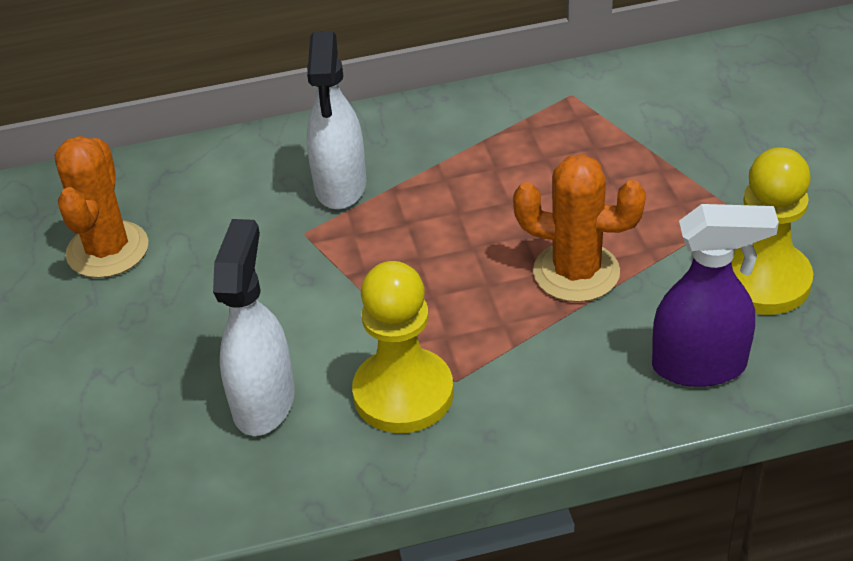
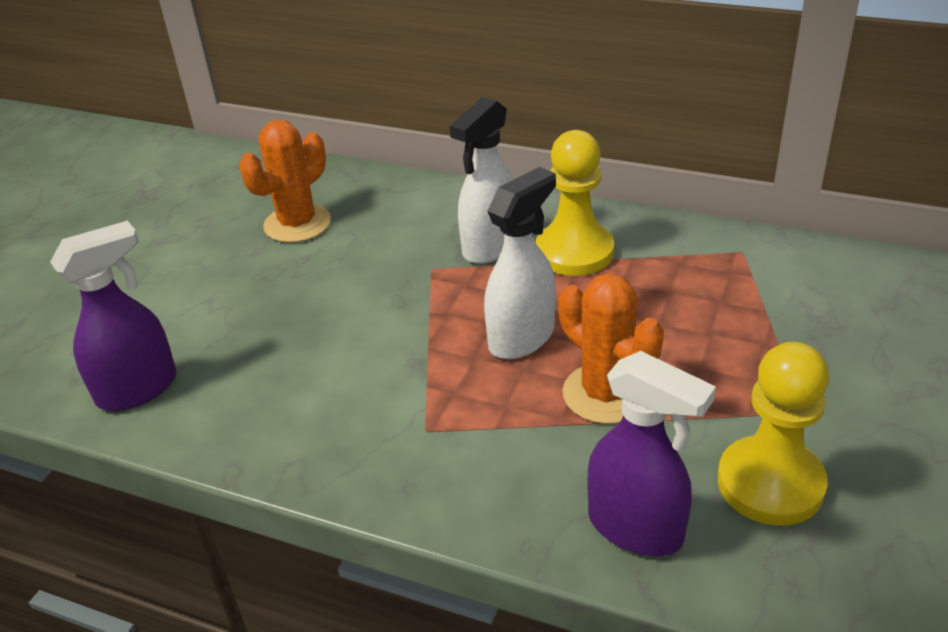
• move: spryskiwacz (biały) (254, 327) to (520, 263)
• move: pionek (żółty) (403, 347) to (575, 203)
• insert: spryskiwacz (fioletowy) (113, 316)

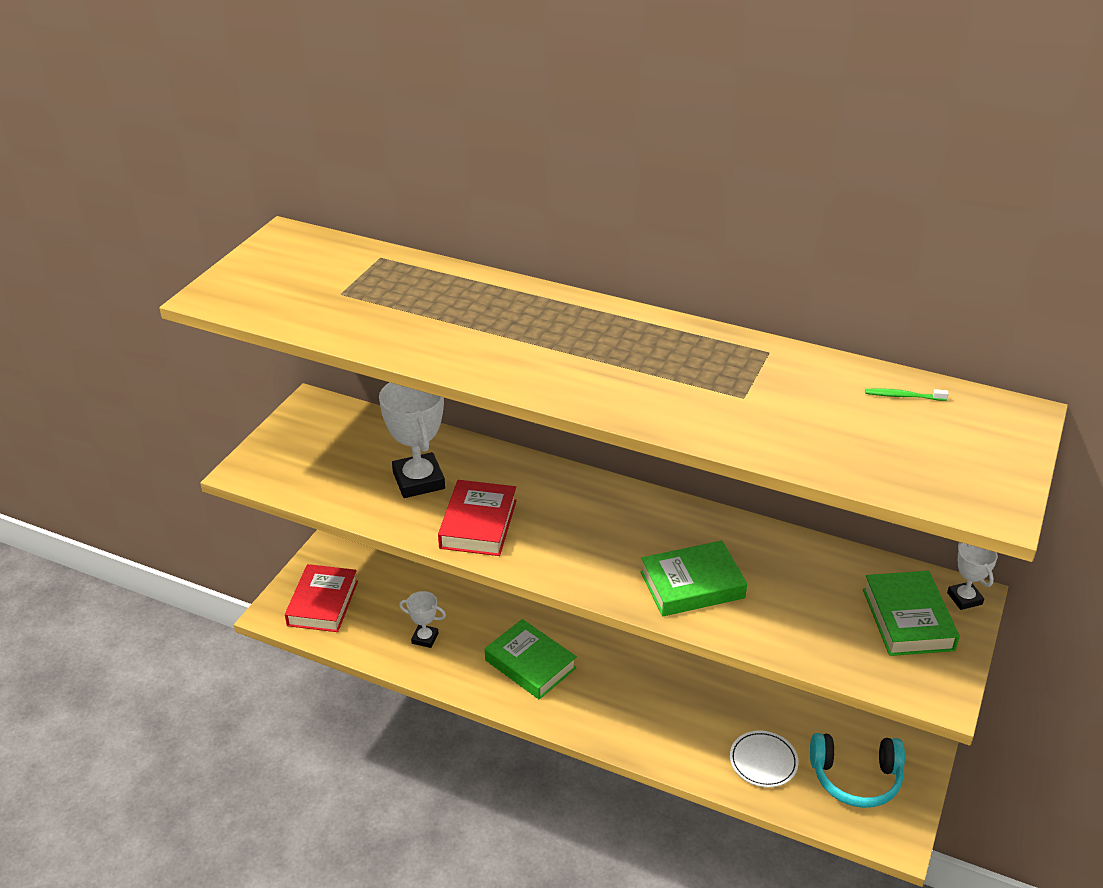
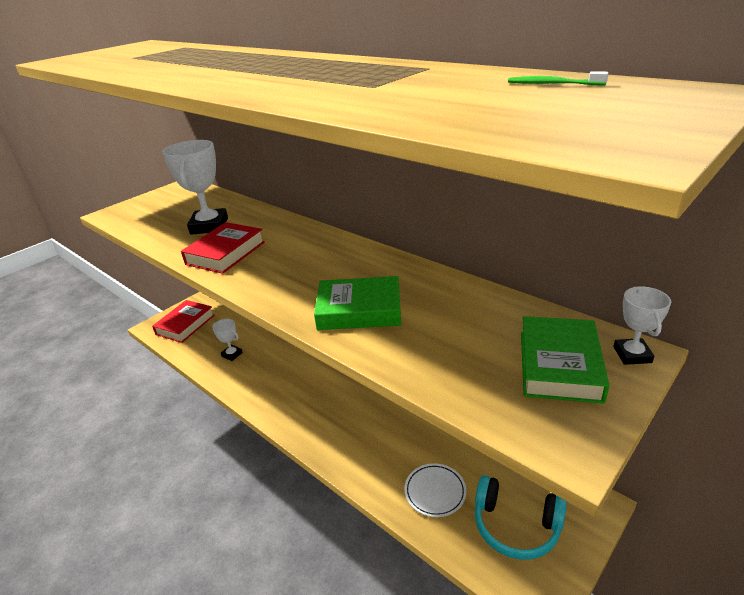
• delete: książka (zielony) (531, 659)

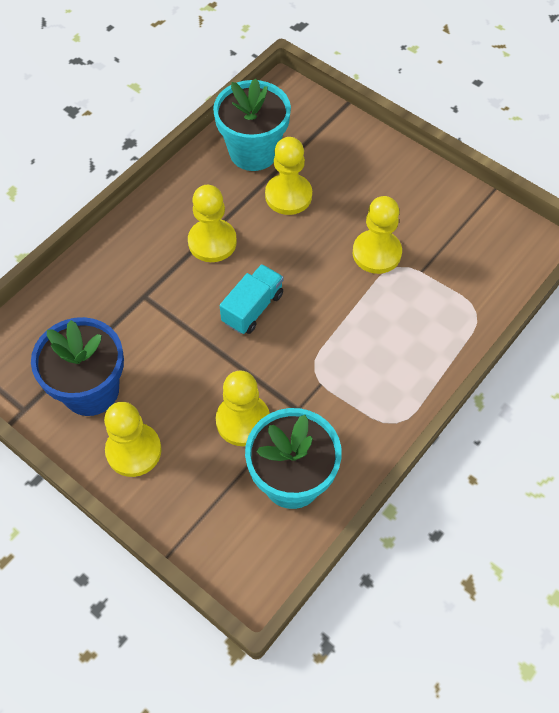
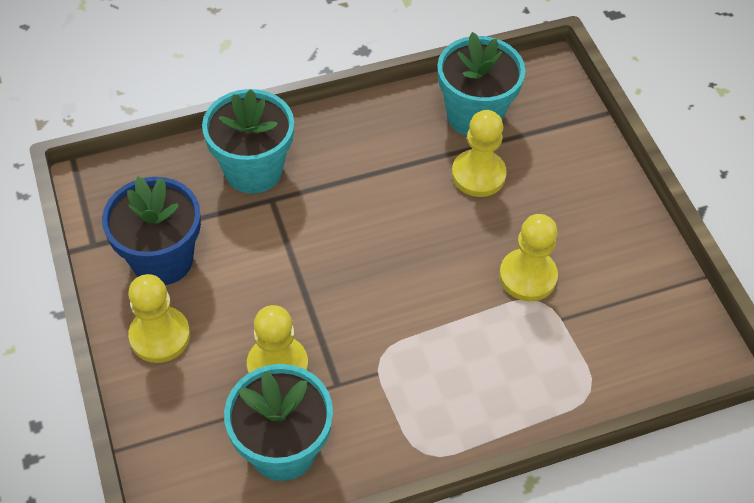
• delete: pionek (żółty) (212, 223)
• delete: ciężarówka (turkusowy) (251, 299)
• insert: doniczka (turkusowy) (248, 141)

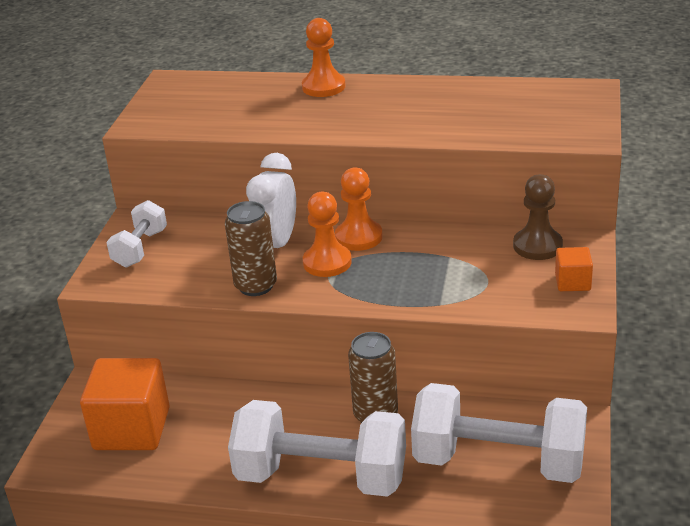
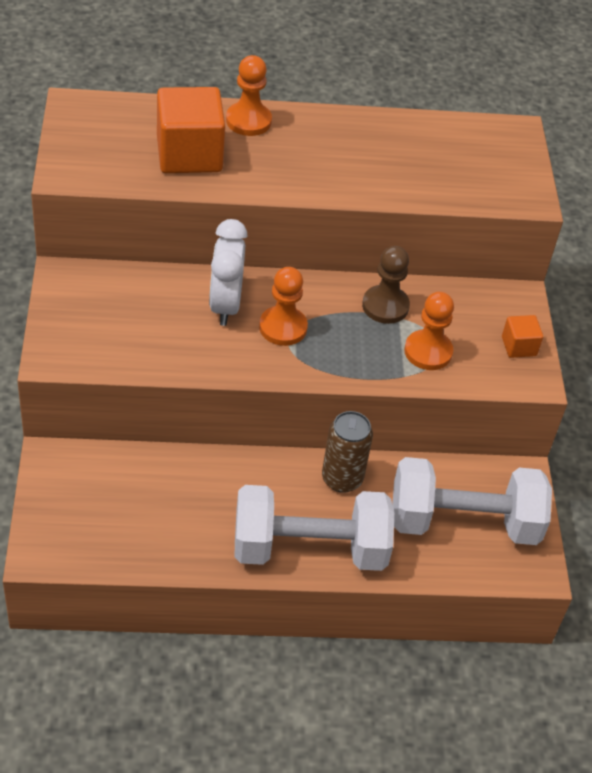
• move: pionek (pomarańczowy) (359, 209) to (429, 331)
• move: pionek (brązowy) (538, 217) to (386, 285)
• delete: hantel (biały) (136, 234)
• delete: puszka (brązowy) (251, 248)
• move: sześcian (pomarańczowy) (125, 404) to (191, 130)

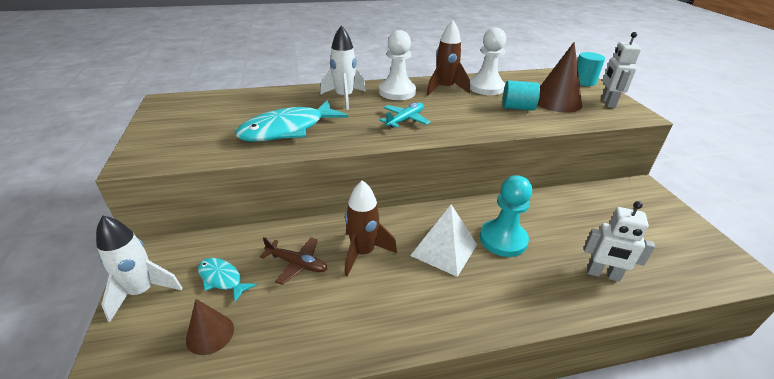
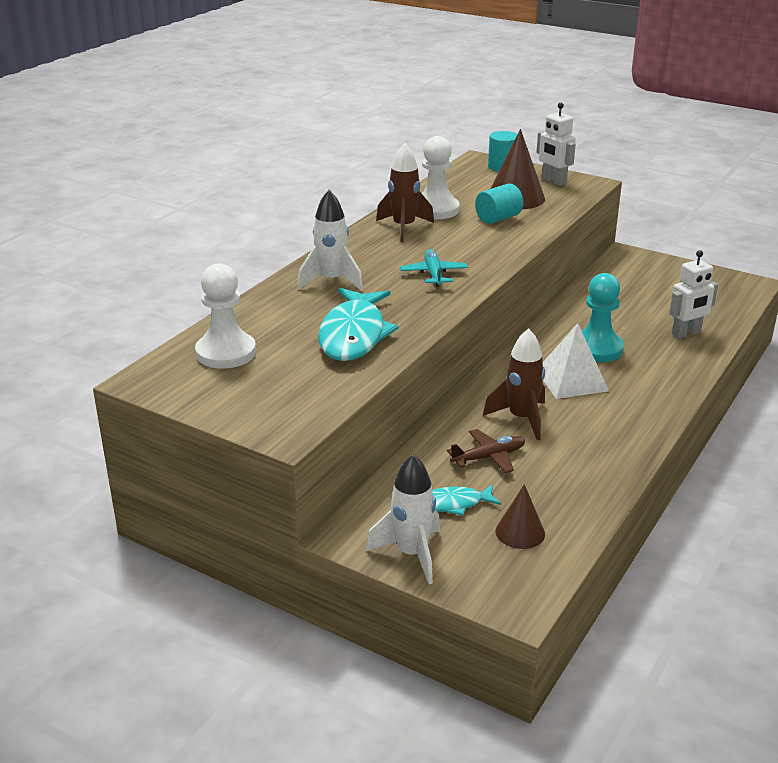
• move: pionek (biały) (397, 65) to (225, 316)

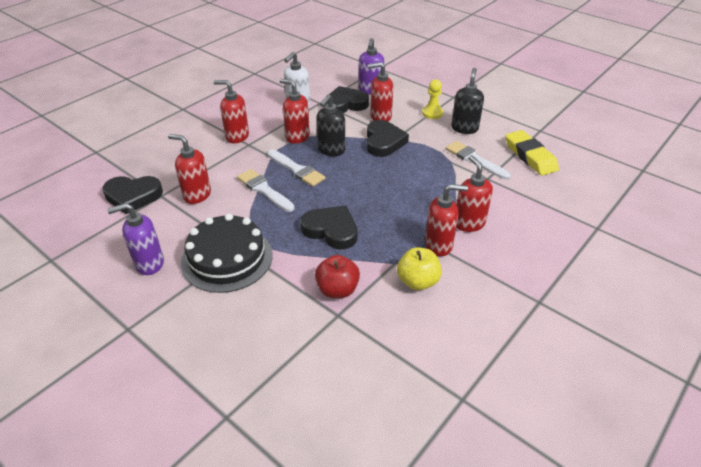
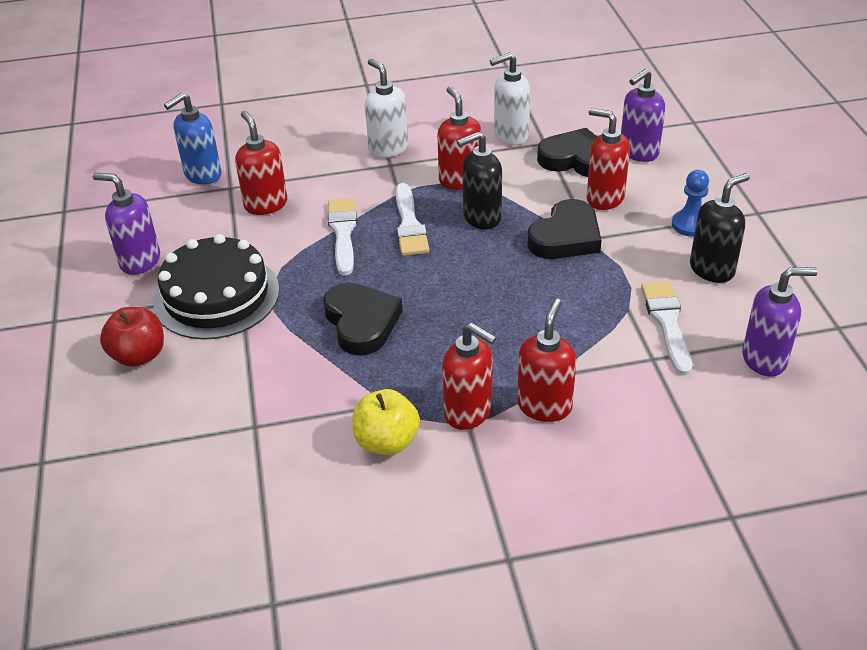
• recolor: pionek (żółty) (432, 99) to pionek (niebieski) (690, 203)
• recolor: dozownik mydła (czerwony) (231, 111) to dozownik mydła (biały) (386, 108)
• replace: gumka do mazania (żółty) (532, 153) to dozownik mydła (fioletowy) (780, 321)
• replace: serce (czarny) (132, 195) to dozownik mydła (niebieski) (192, 139)
• move: jabłko (czerwony) (337, 276) to (132, 337)

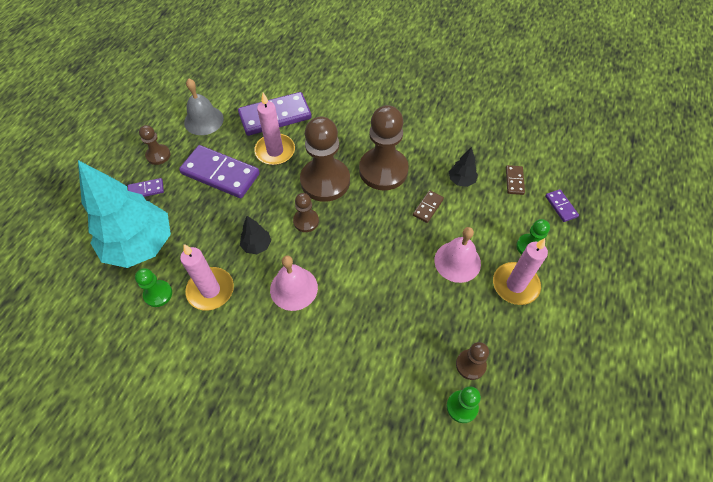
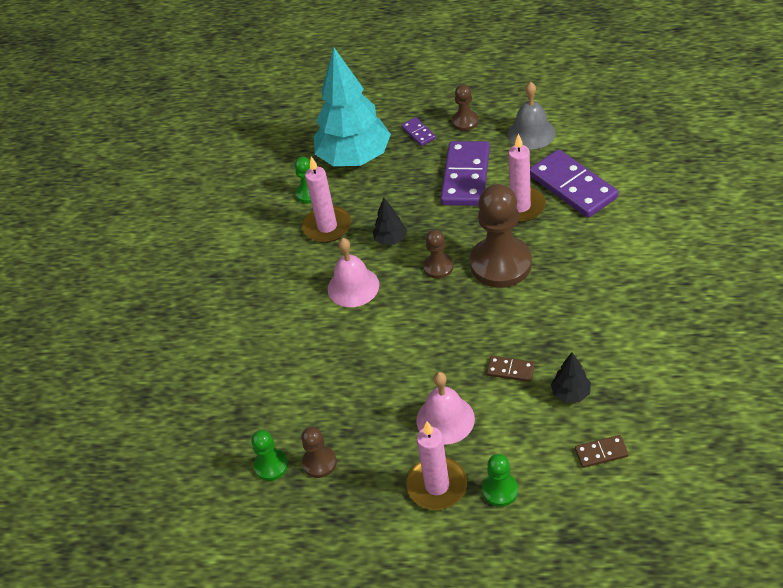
• delete: pionek (brązowy) (384, 147)
• delete: kostka domina (fioletowy) (562, 205)

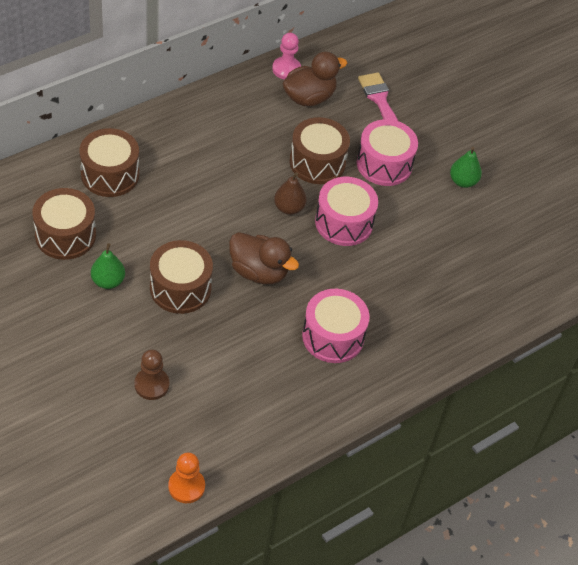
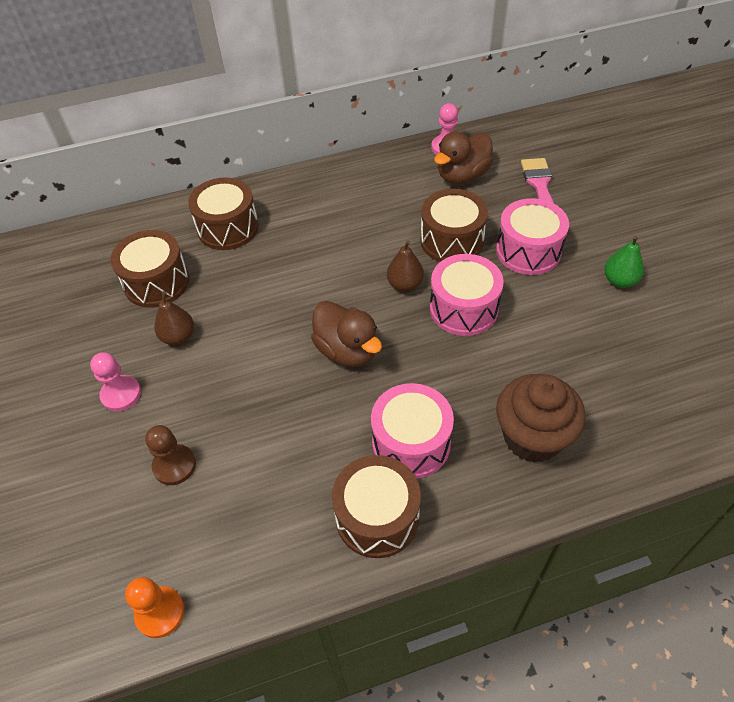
• rotate: kaczka (brązowy) (314, 79) = (463, 157) 150 degrees clockwise
• move: bęben (brązowy) (181, 277) to (376, 506)
• recolor: gruszka (zielony) (108, 266) to gruszka (brązowy) (174, 318)
• insert: pionek (różowy) (115, 381)
• insert: muffinka (brązowy) (541, 418)

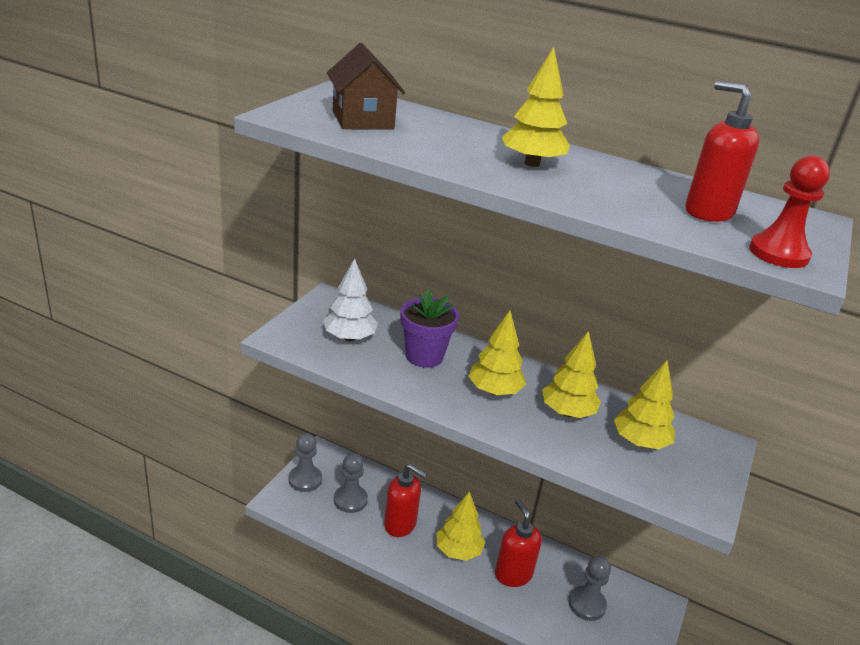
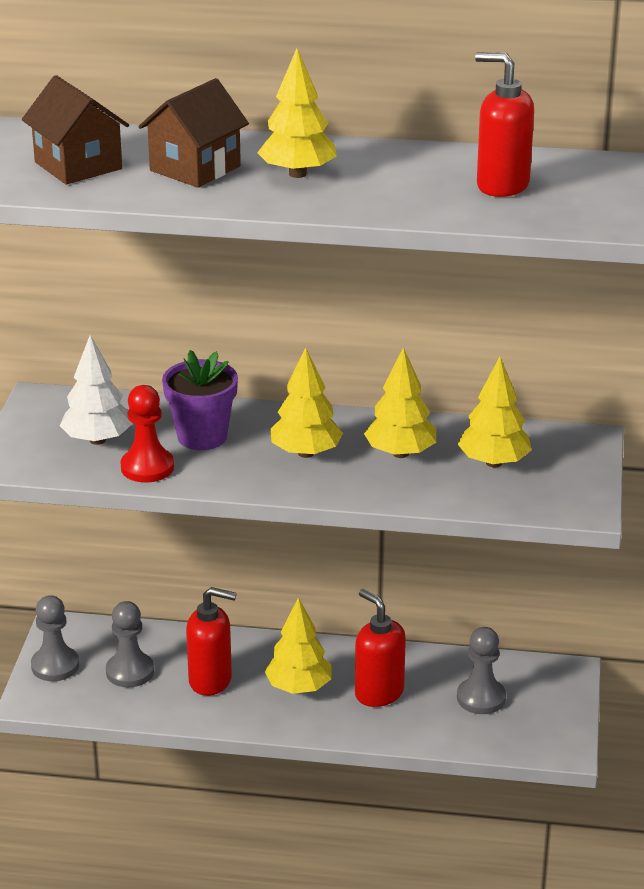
• move: pionek (czerwony) (789, 212) to (147, 434)
• insert: domek (brązowy) (193, 133)

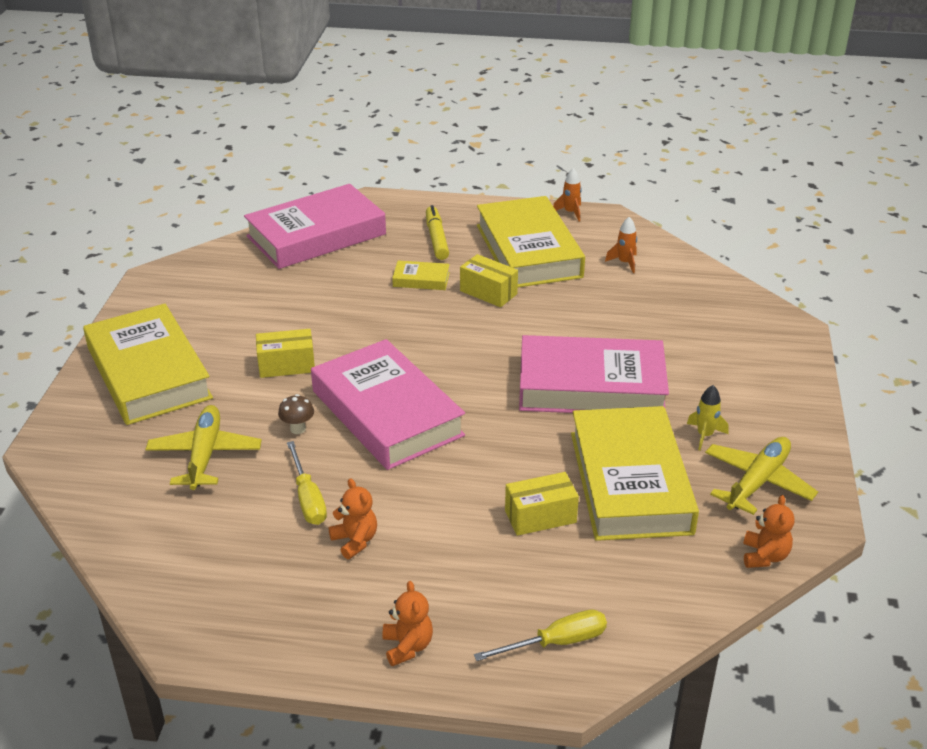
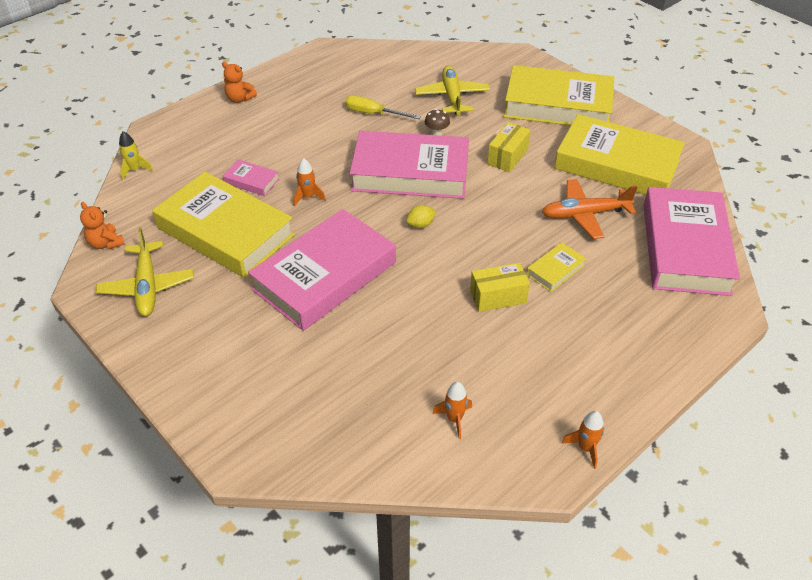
• move: książka (żółty) (531, 241) to (619, 154)
• delete: flamaster (żółty) (437, 232)
• move: rakieta (żółty) (708, 417) to (136, 155)
• rotate: samolot (żółty) (204, 447) = (452, 90) 135 degrees counterclockwise
• replace: pudełko (żółty) (542, 504) to książka (różowy) (251, 177)
• delete: miś (pomarańczowy) (353, 518)
• delete: śrubokręt (żółty) (540, 635)
• insert: rakieta (pomarańczowy) (310, 182)
• insert: samolot (pomarańczowy) (590, 209)
• insert: cytryna (żółty) (421, 216)

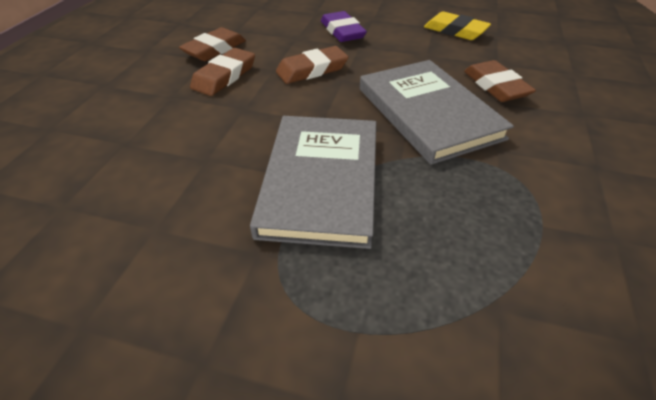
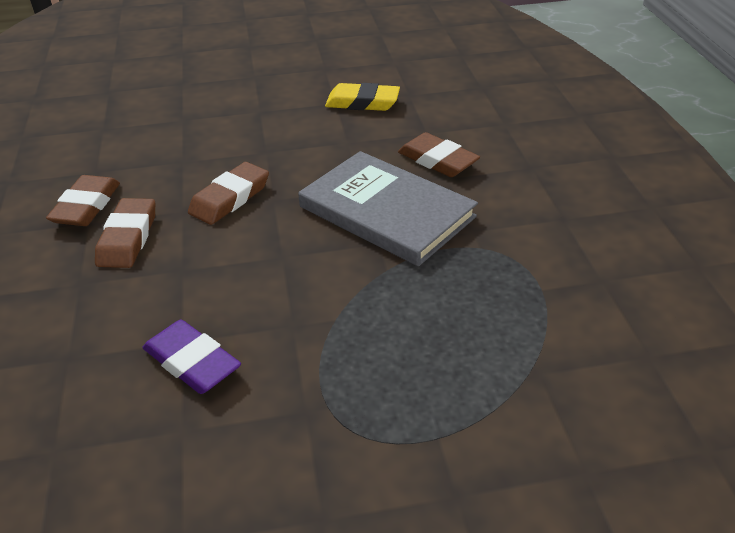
• move: gumka do mazania (fioletowy) (344, 26) to (192, 357)
• delete: książka (szary) (313, 182)

